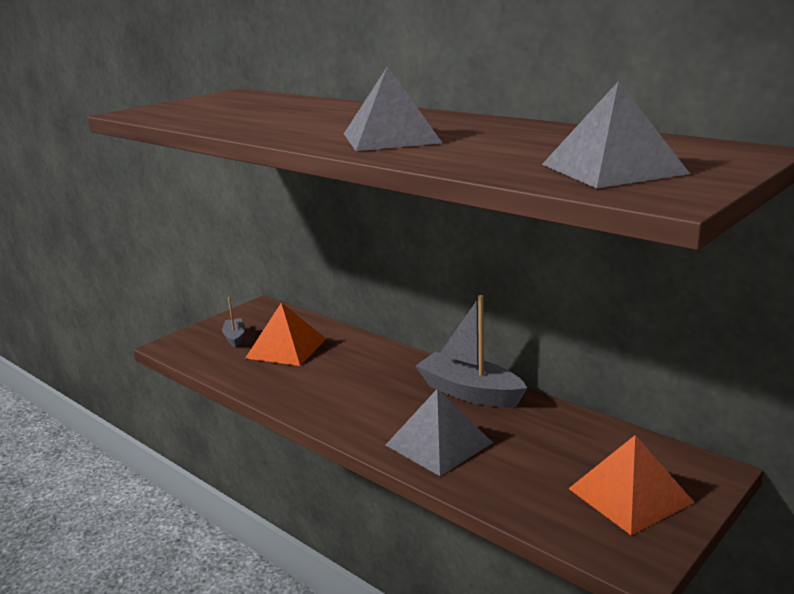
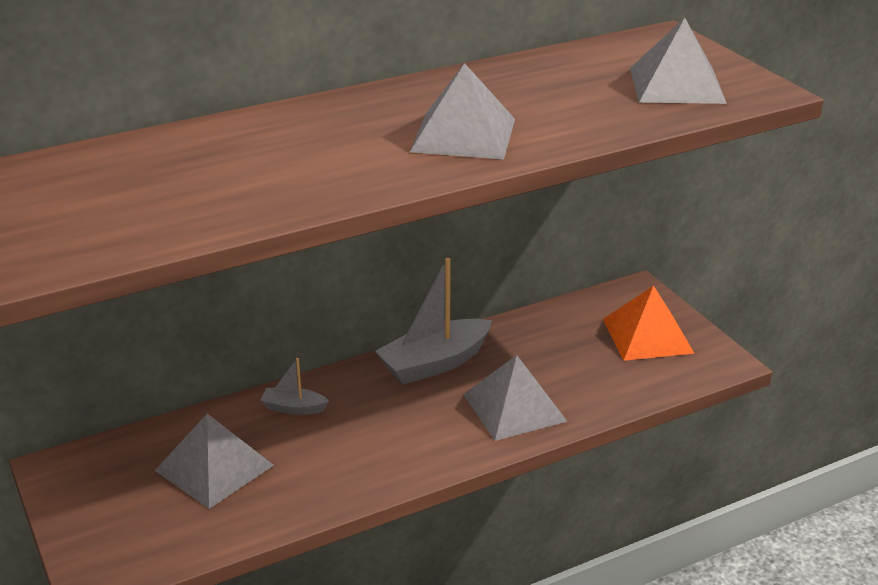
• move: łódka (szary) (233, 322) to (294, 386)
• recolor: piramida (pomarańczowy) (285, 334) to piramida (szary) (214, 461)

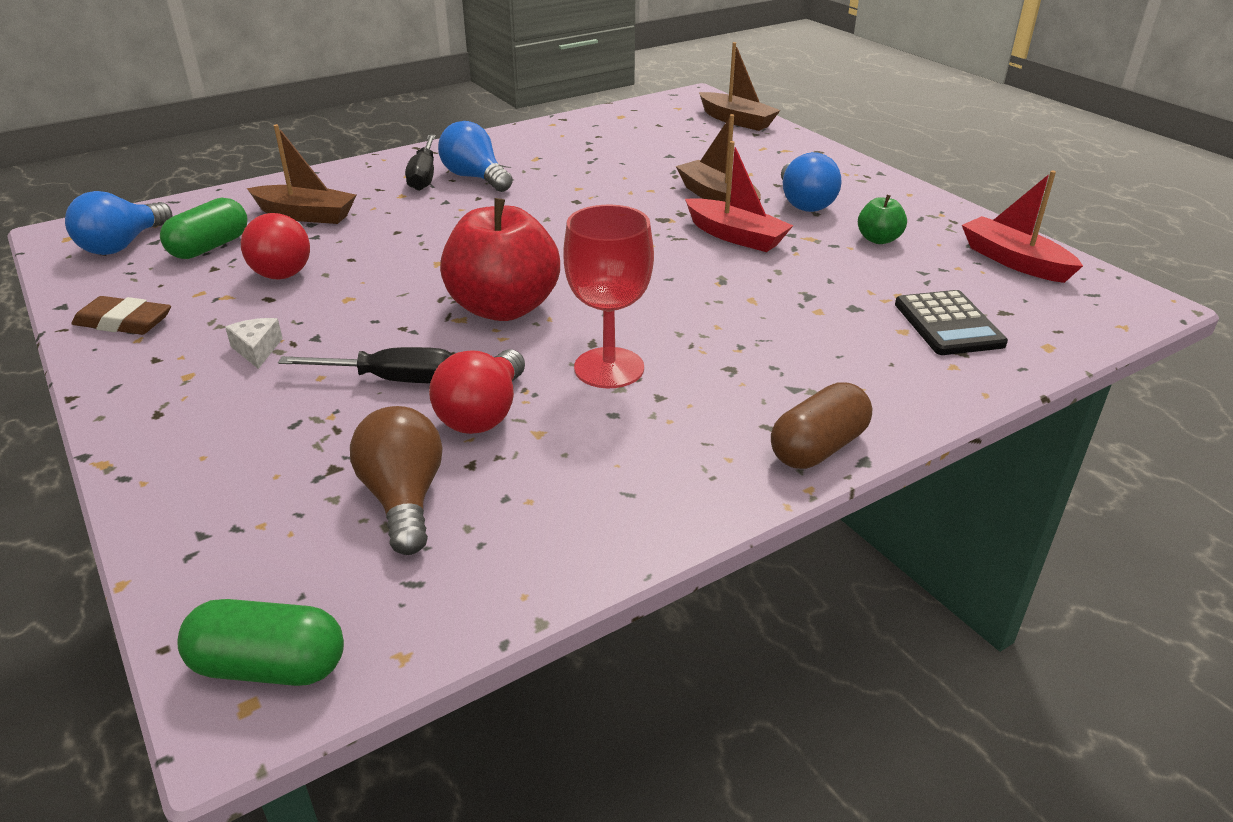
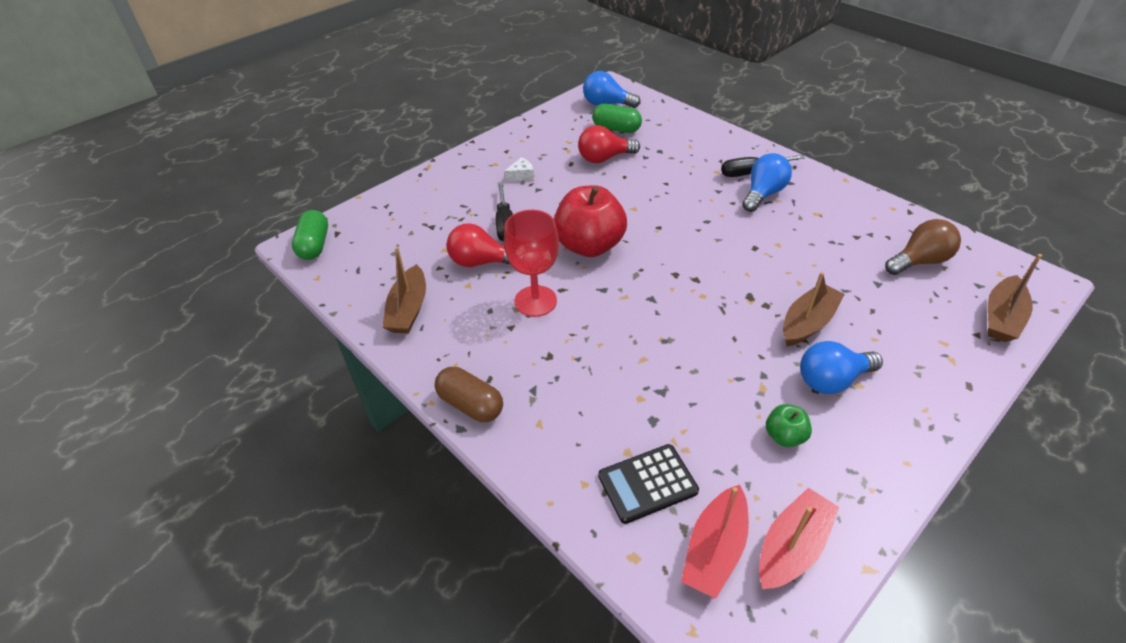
• move: łódka (brązowy) (301, 174) to (404, 290)
• move: łódka (czerwony) (739, 196) to (715, 542)
• delete: gumka do mazania (brązowy) (121, 315)
• move: żarówka (brązowy) (396, 480) to (923, 247)

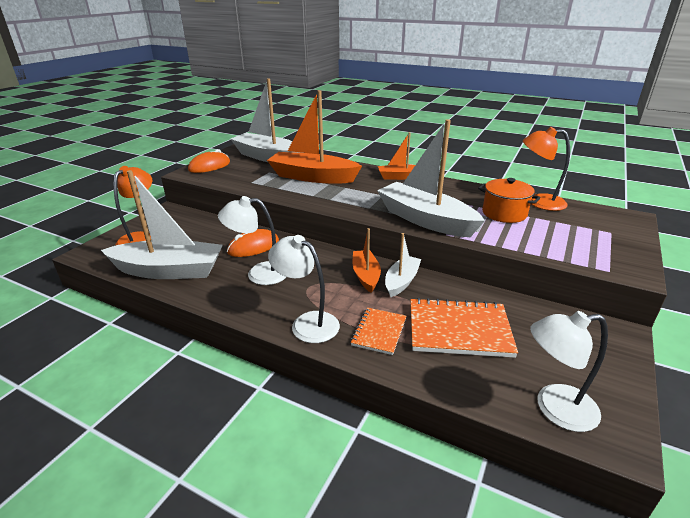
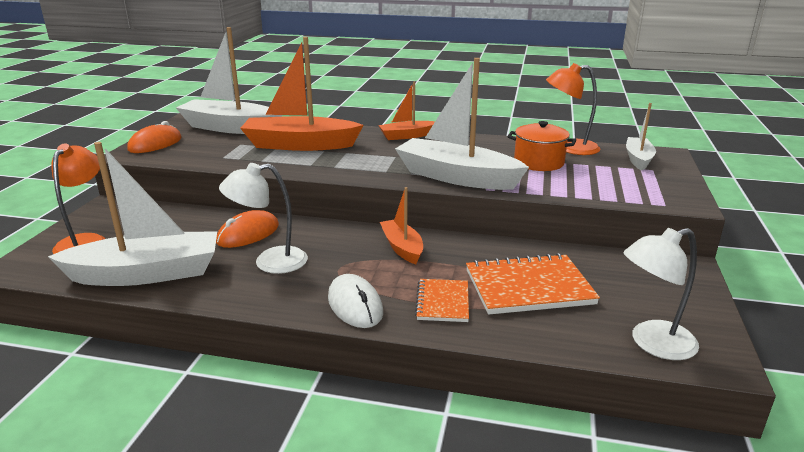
• move: łódka (biały) (403, 265) to (641, 136)
• replace: lampka (biały) (304, 289) to myszka (biały) (355, 301)

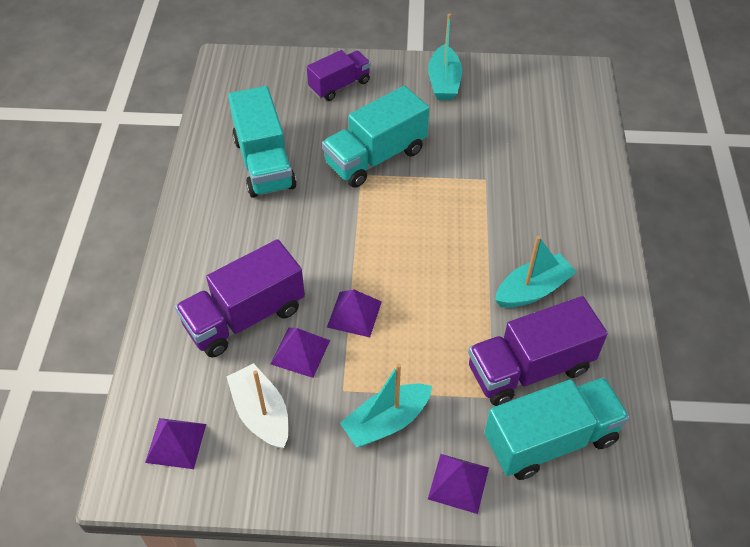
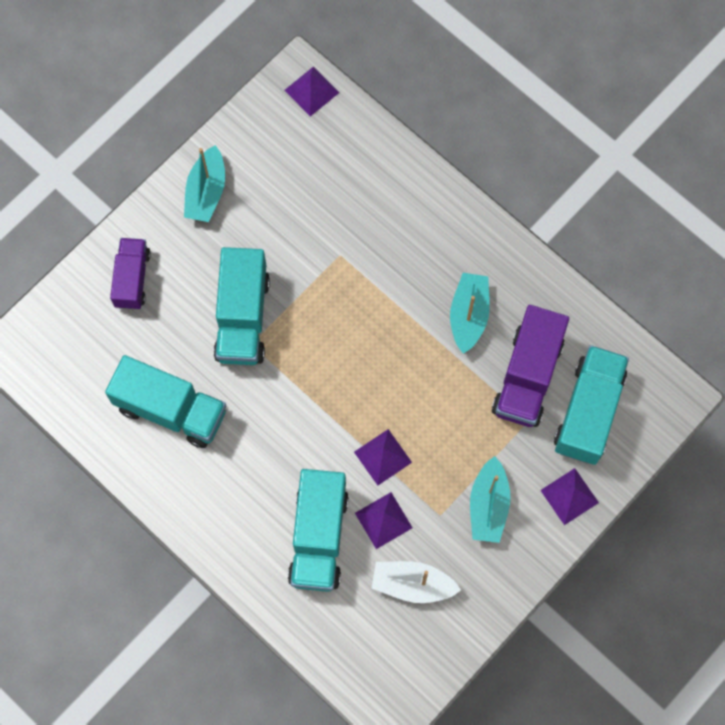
• rotate: łódka (turkusowy) (445, 56) = (204, 183) 60 degrees clockwise
• recolor: ciężarówka (fioletowy) (240, 298) to ciężarówka (turkusowy) (318, 530)
• move: piramida (fioletowy) (175, 443) to (312, 91)

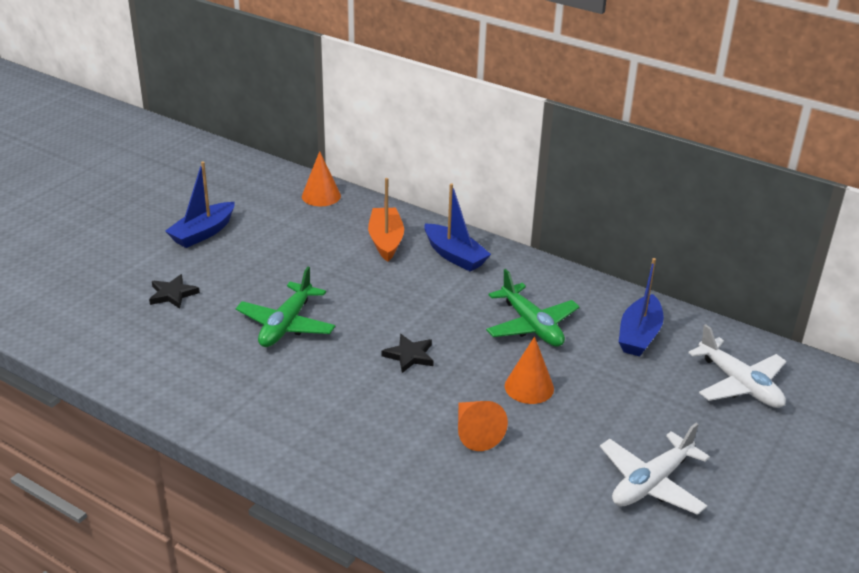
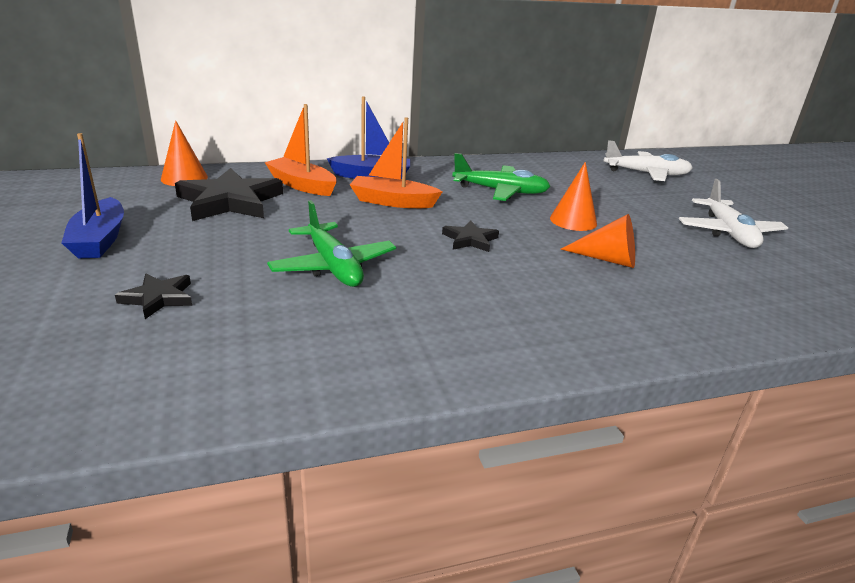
• delete: łódka (niebieski) (641, 307)
• insert: łódka (pomarańczowy) (396, 162)
• insert: gwiazda (czarny) (229, 194)

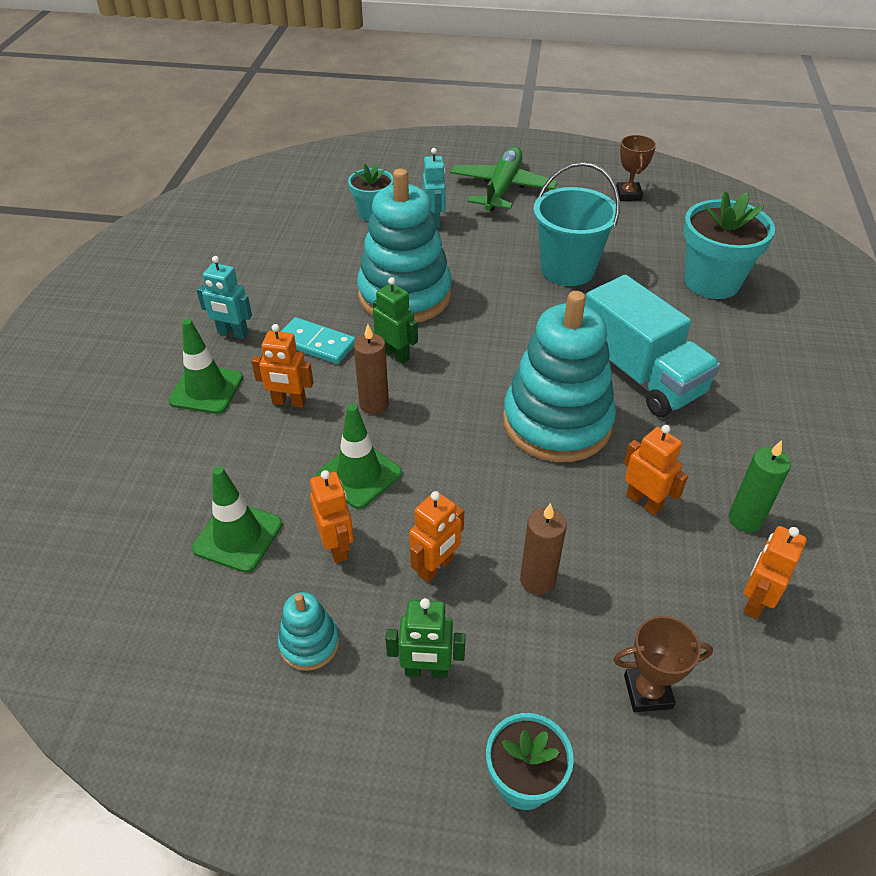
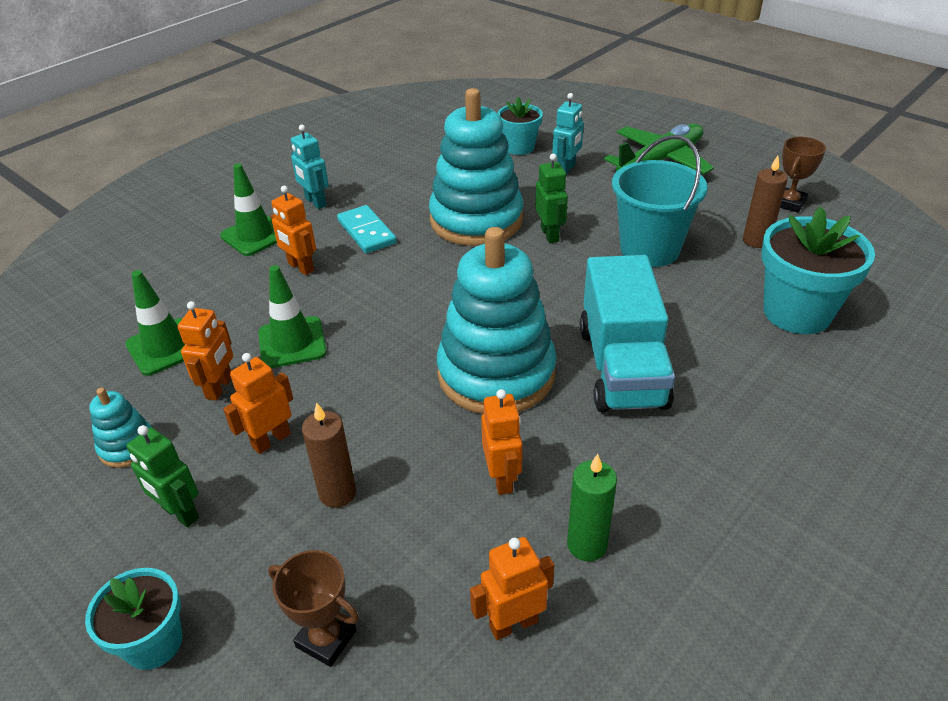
• move: robot (zielony) (395, 320) to (551, 198)
• move: świeca (brązowy) (371, 369) to (765, 202)
• rotate: robot (pomarańczowy) (436, 537) = (258, 403) 150 degrees clockwise

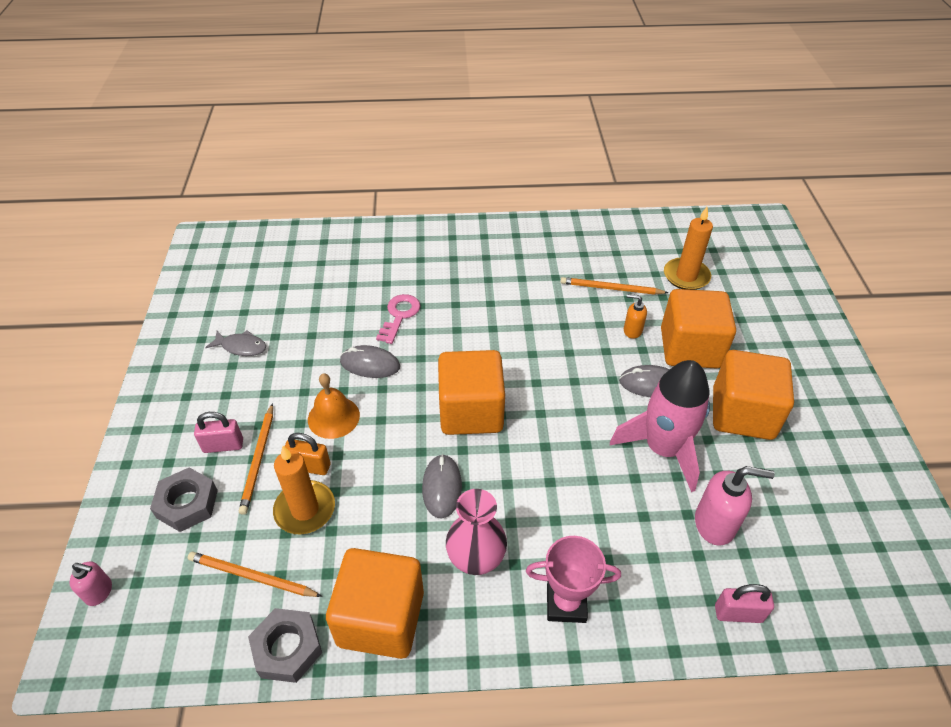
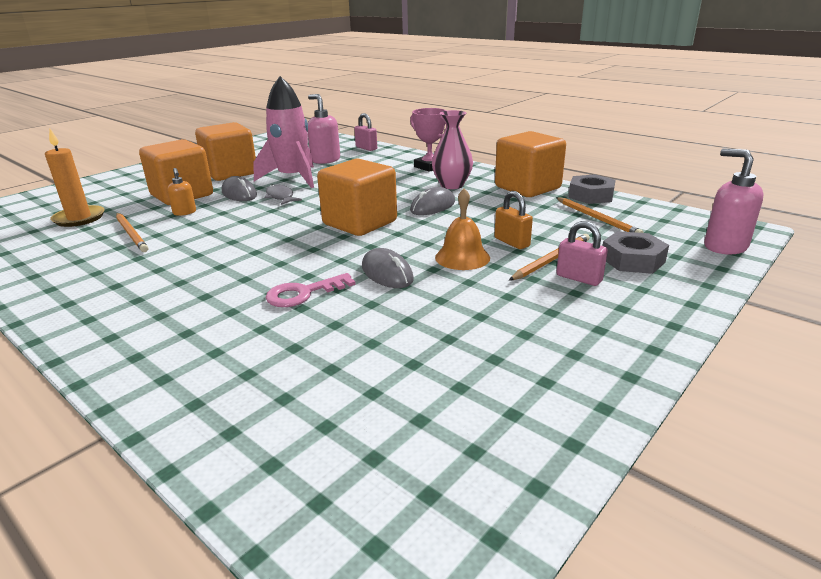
• move: ryba (szary) (235, 343) to (283, 195)
• delete: świeca (pomarańczowy) (304, 490)
• resize: dozownik mydła (różowy) (91, 583) = (734, 201) x1.73

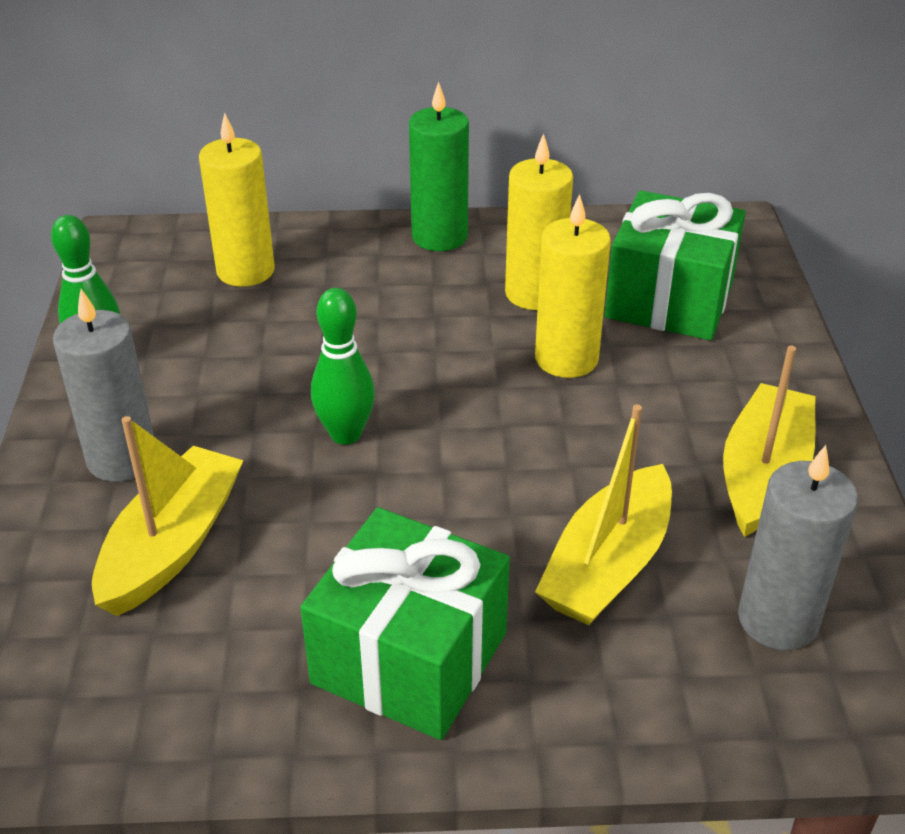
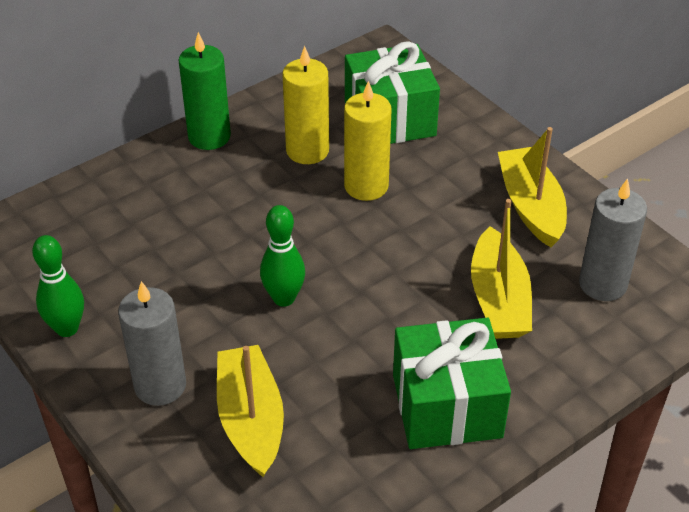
• delete: świeca (żółty) (237, 200)

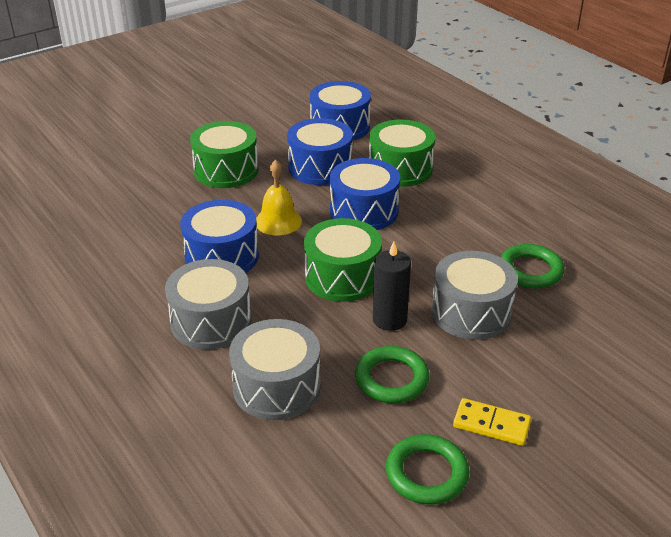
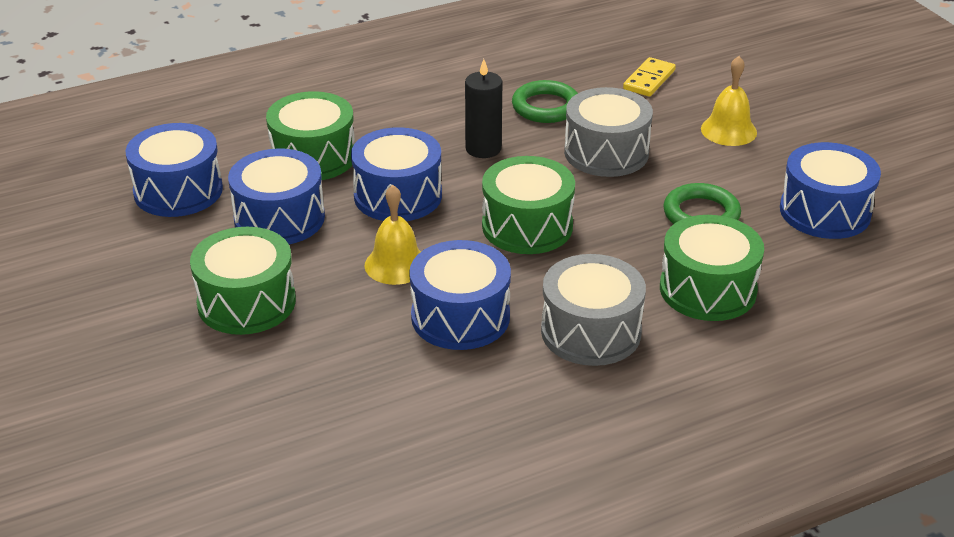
• move: świeca (czarny) (392, 286) to (483, 108)
• recolor: bęben (szary) (275, 369) to bęben (zielony) (712, 268)
• move: kostka domina (żółty) (492, 422) to (649, 77)
• replace: pierścień (zielony) (427, 469) to bęben (niebieski) (830, 190)
• insert: dzwonek (żółty) (729, 101)

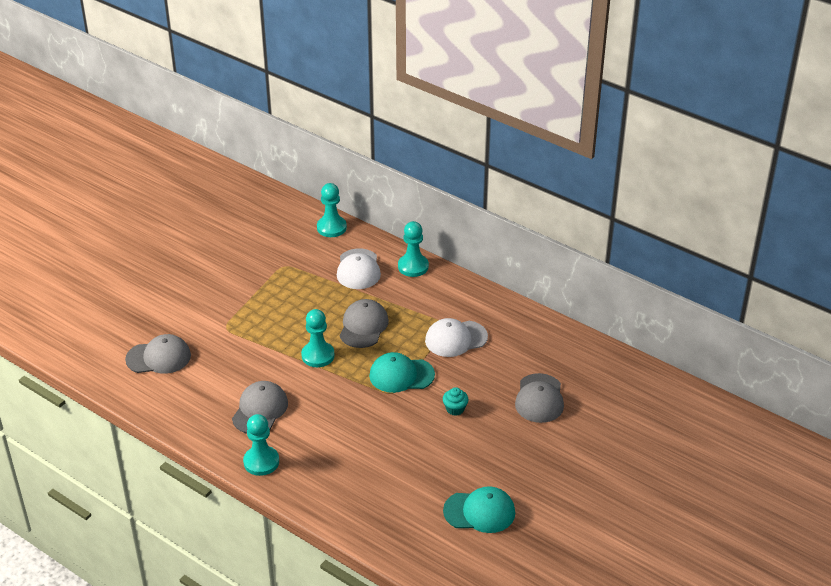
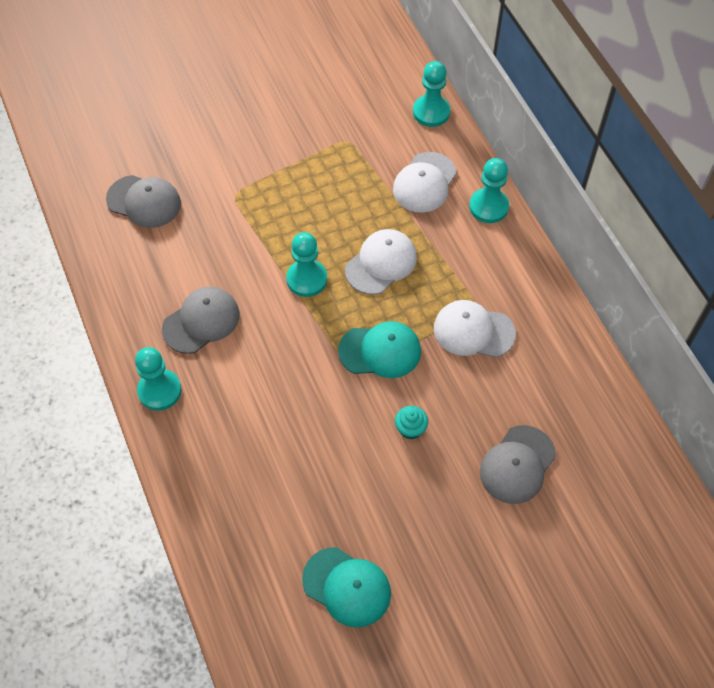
• recolor: czapka (szary) (364, 323) to czapka (biały) (381, 262)
• rotate: czapka (turkusowy) (402, 372) = (379, 349) 150 degrees clockwise

